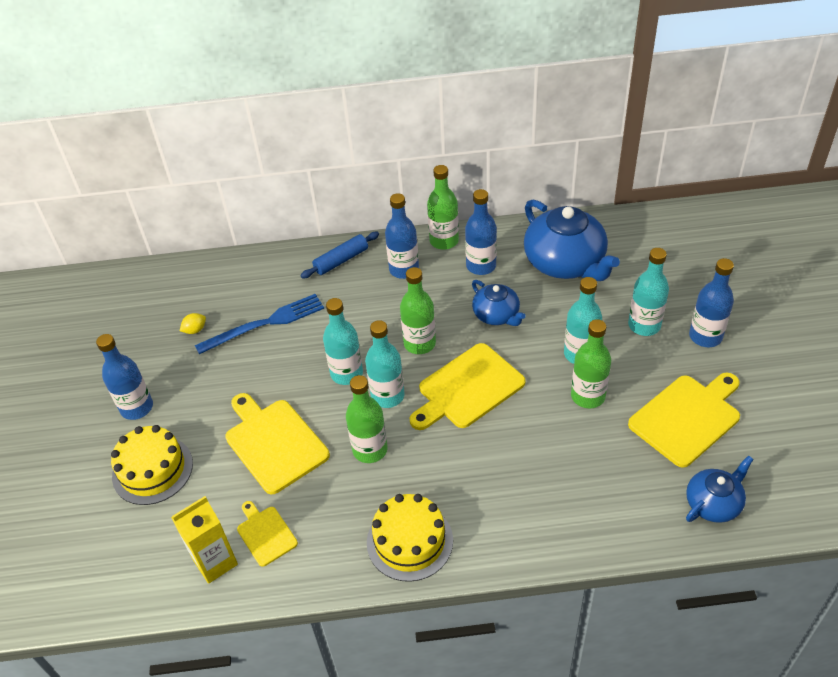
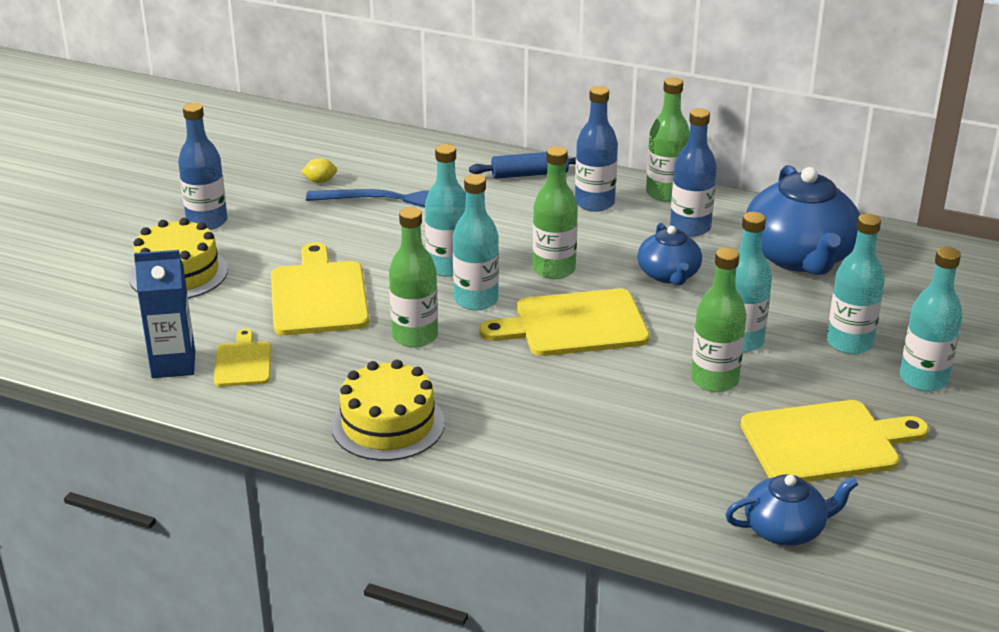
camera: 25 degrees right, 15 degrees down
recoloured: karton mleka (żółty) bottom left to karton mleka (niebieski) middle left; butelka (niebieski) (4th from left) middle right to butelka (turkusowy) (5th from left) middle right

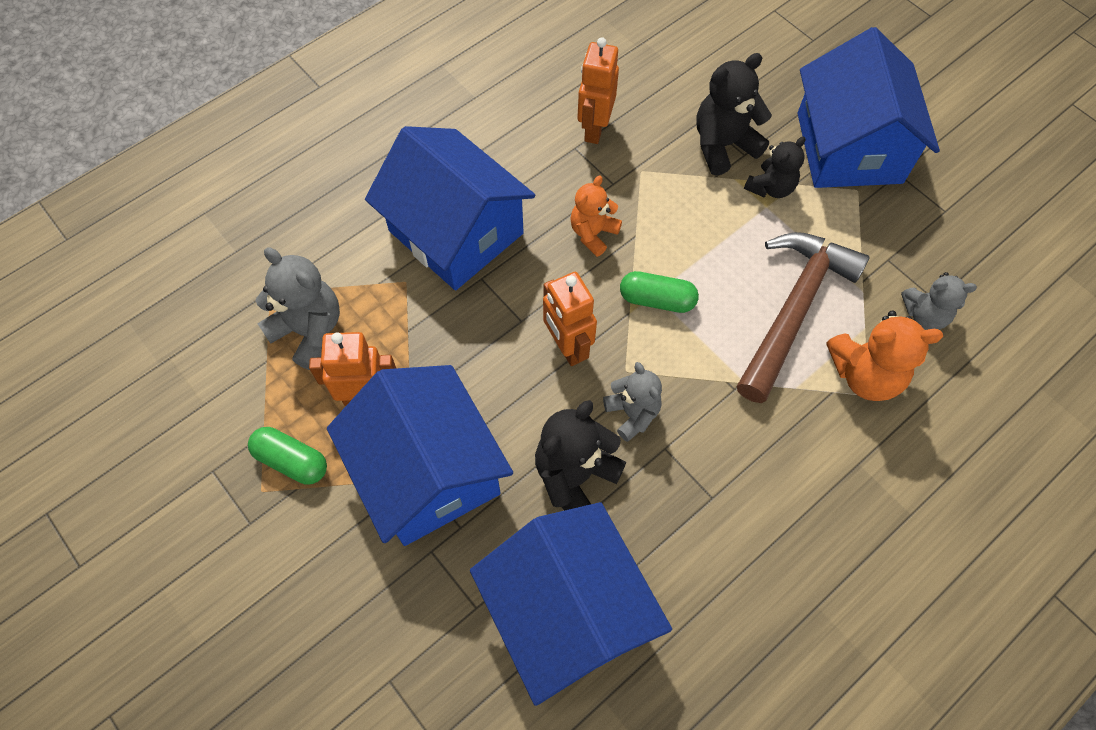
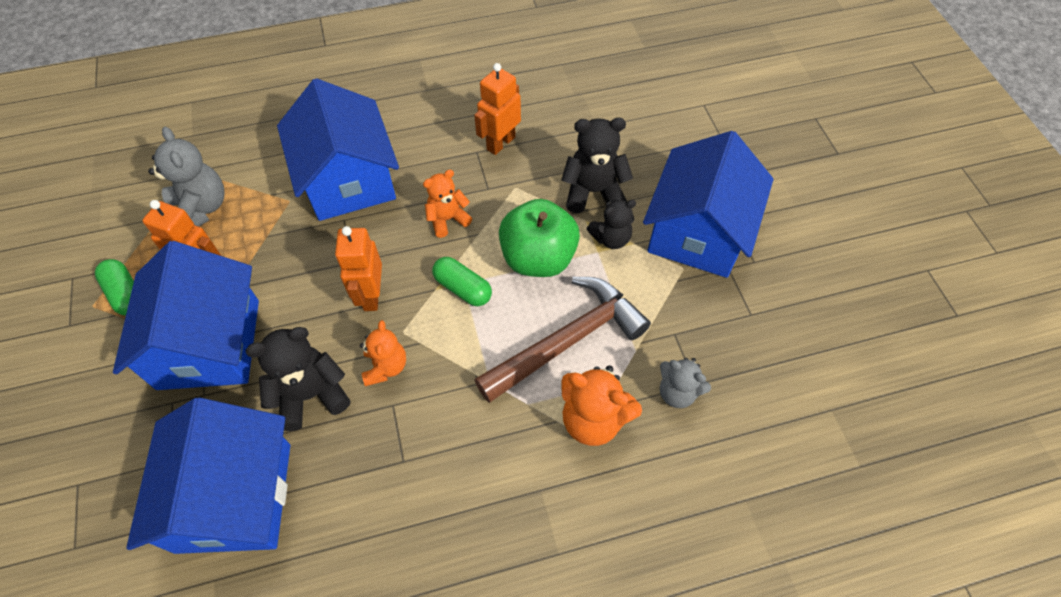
camera: 25 degrees right, 5 degrees down
added: jabłko (zielony) centre
recoloured: miś (szary) (2nd from left) centre to miś (pomarańczowy) (1st from left) centre

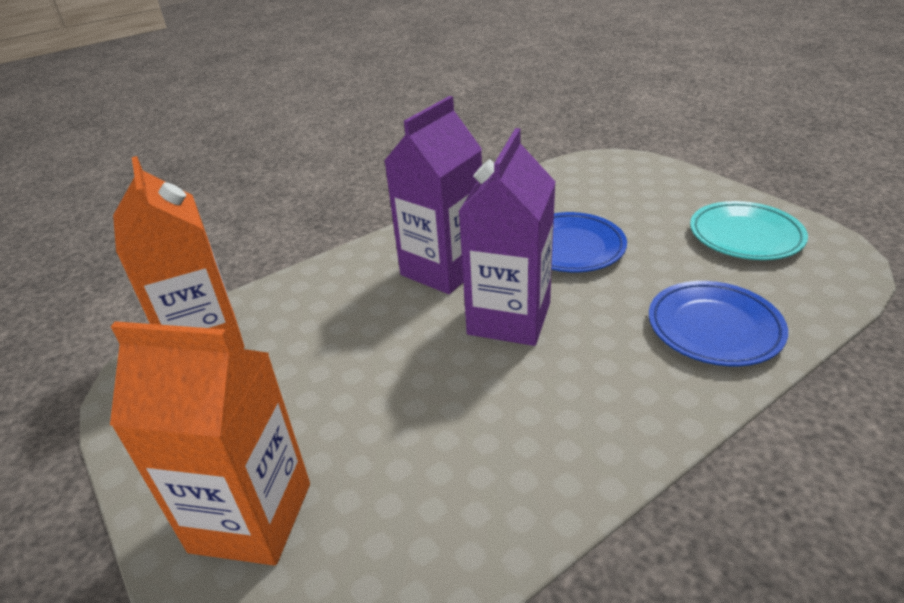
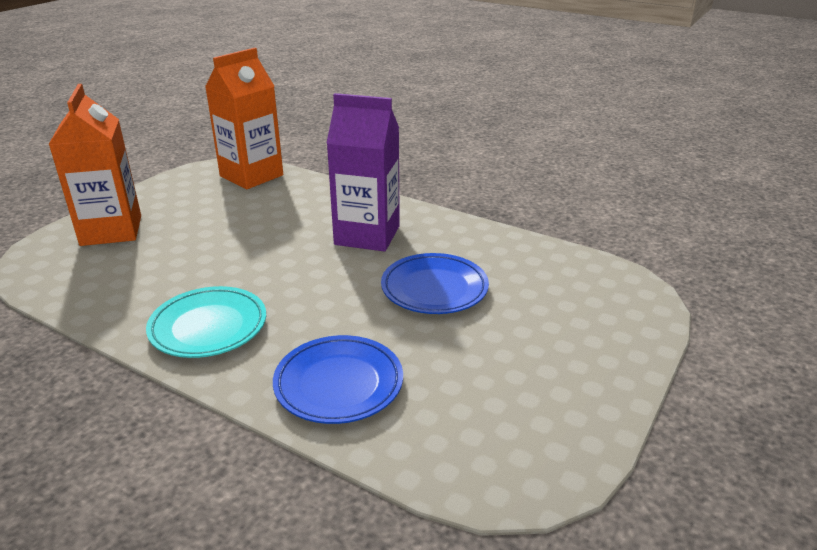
camera: 65 degrees right, 5 degrees down
removed: karton mleka (fioletowy) (2nd from left) centre
moved: talerz (turkusowy) middle right to middle left

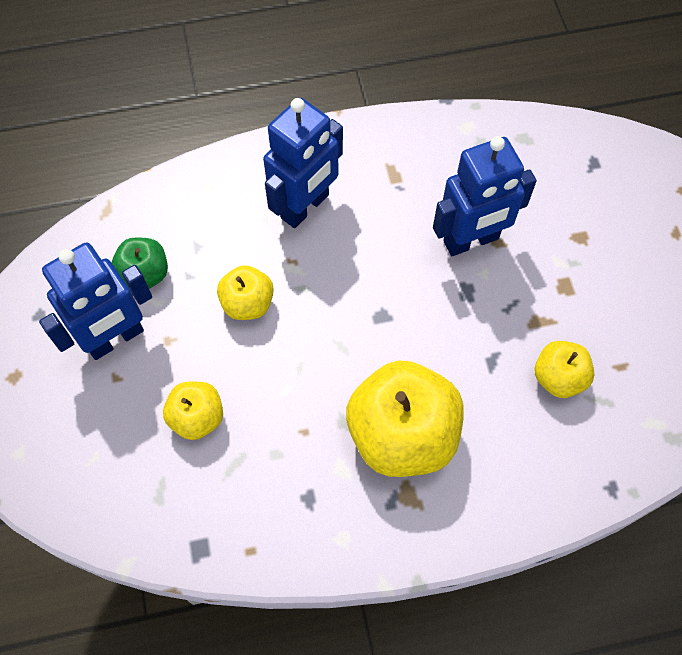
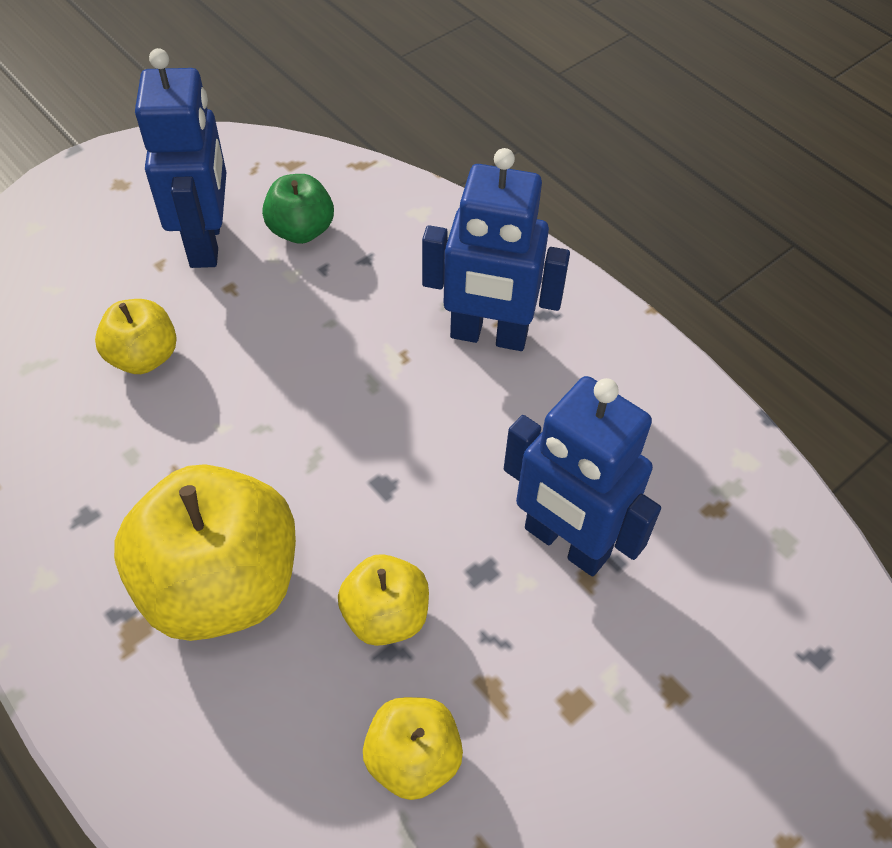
camera: 60 degrees right, 10 degrees down
moved: jabłko (żółty) (2nd from left in the first image) centre to jabłko (żółty) (3rd from left) bottom centre
turned: robot (niebieski) (1st from left) middle left = top left 120 degrees counterclockwise

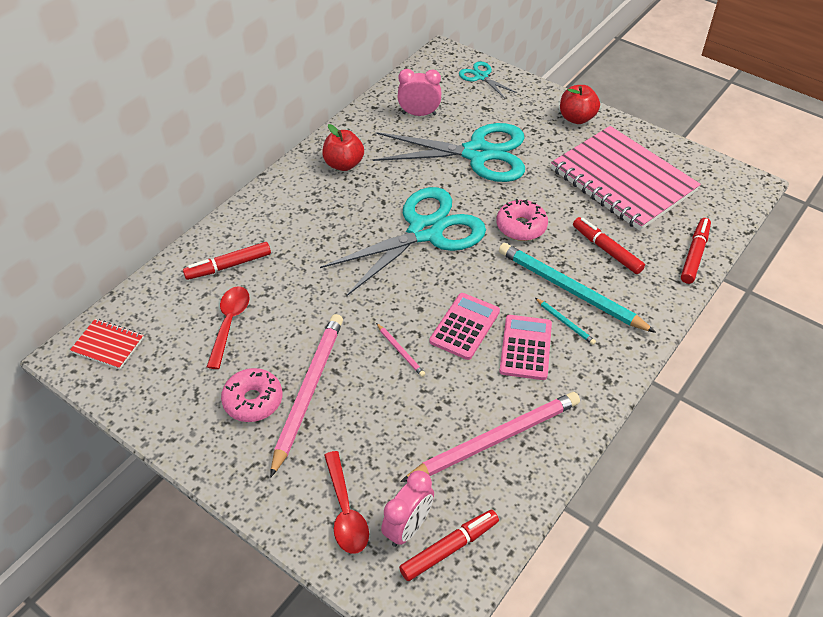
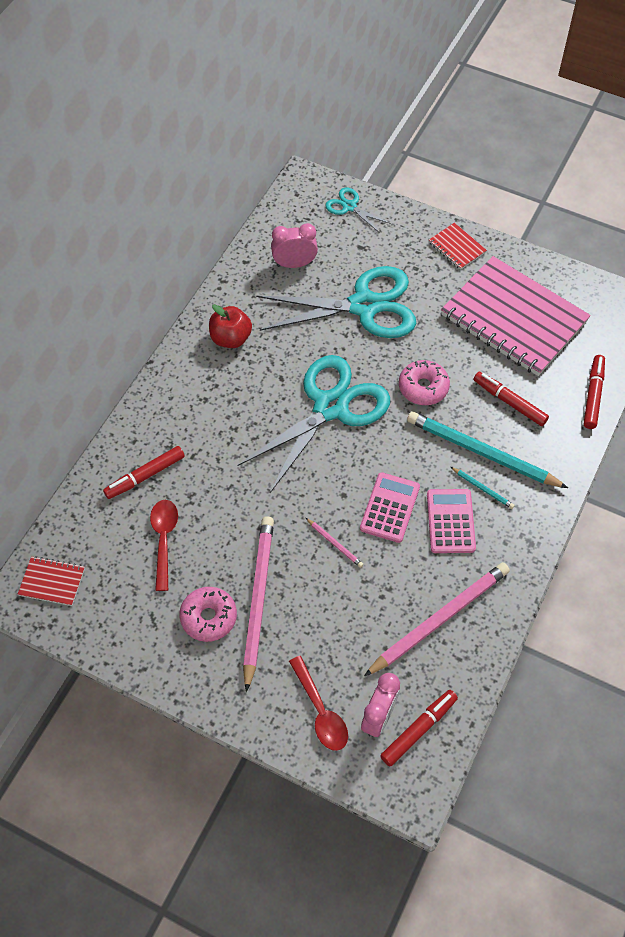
camera: 10 degrees left, 10 degrees up
replaced: jabłko (czerwony) (2nd from left) top right to zeszyt (czerwony) (2nd from left) top right

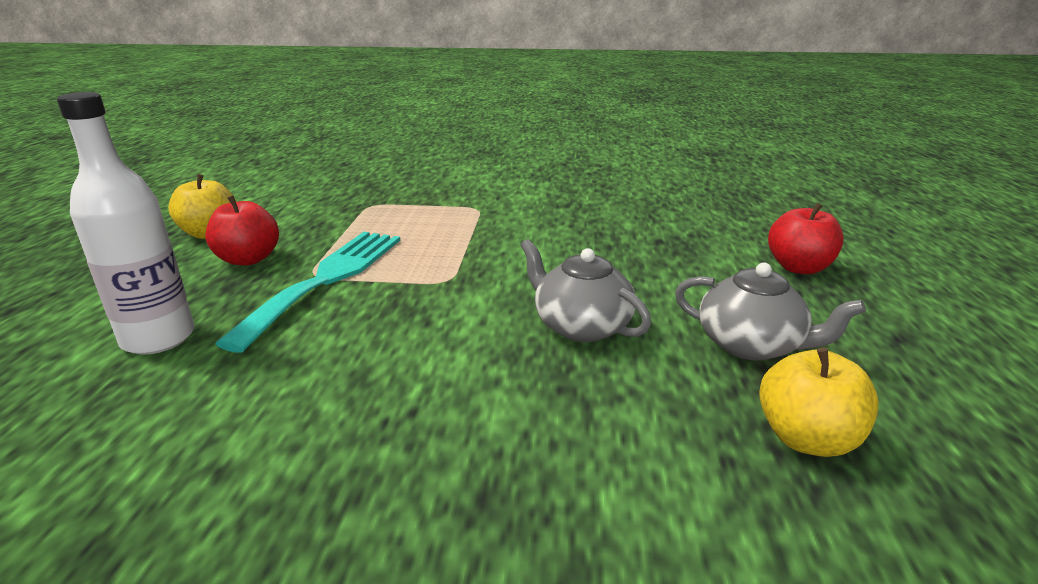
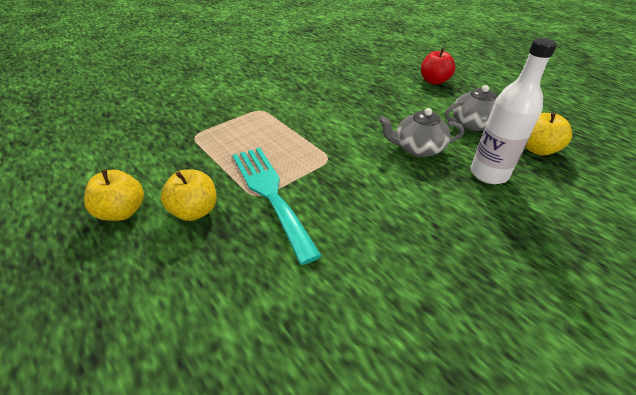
camera: 45 degrees left, 15 degrees up
moved: butelka (biały) middle left to top right
recoloured: jabłko (czerwony) (1st from left) middle left to jabłko (żółty) (2nd from left) middle left

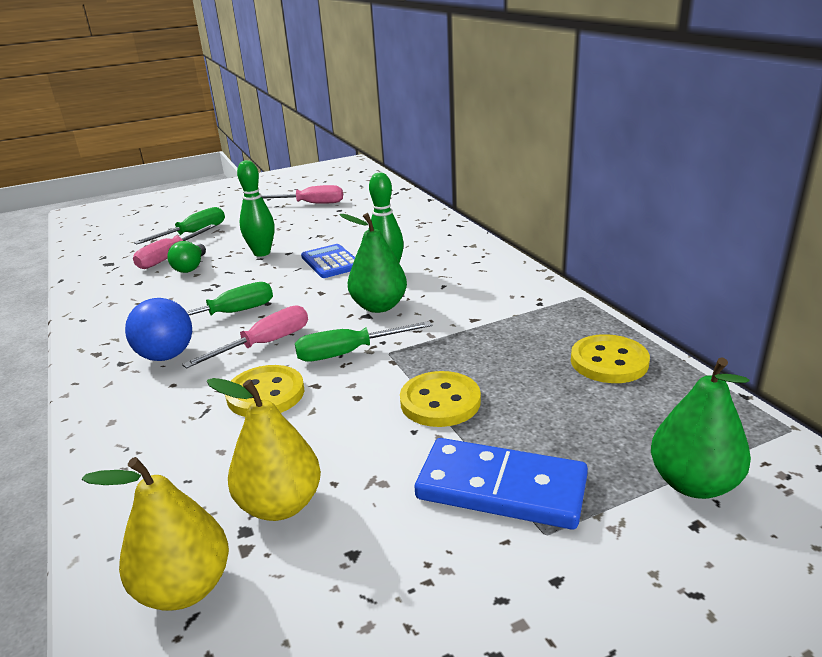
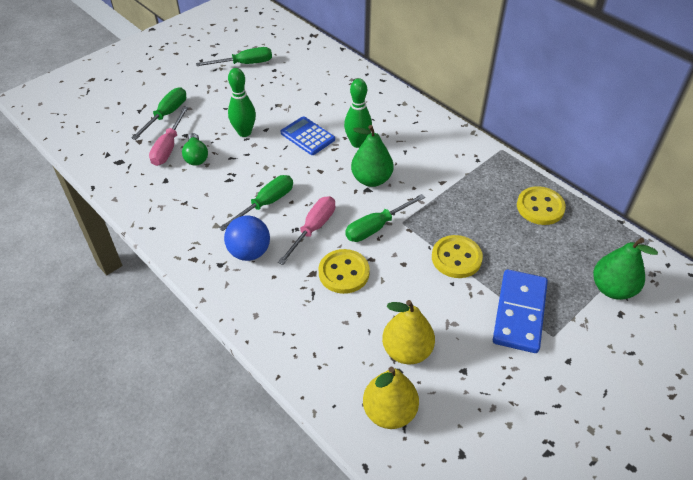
camera: 20 degrees left, 20 degrees up
recoloured: śrubokręt (różowy) (3rd from left) top centre to śrubokręt (zielony) (2nd from left) top centre
turned: kostka domina (niebieski) bottom centre = middle right 75 degrees counterclockwise

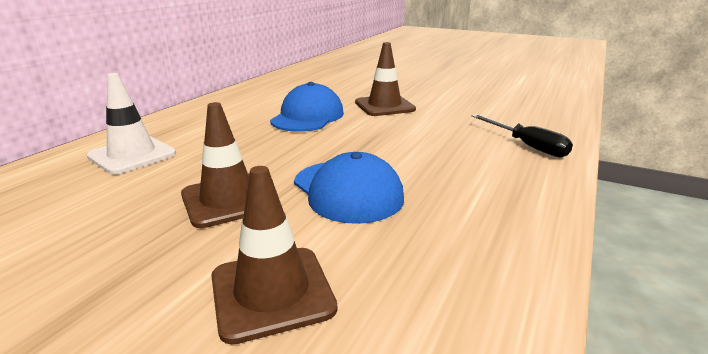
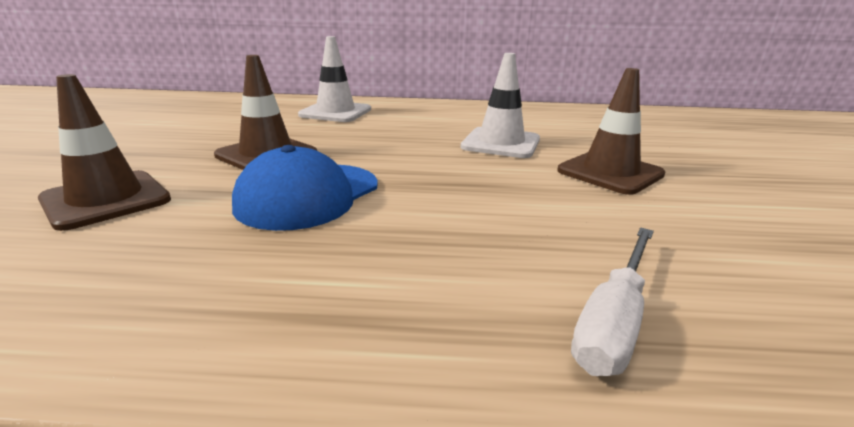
camera: 65 degrees right, 0 degrees up
replaced: czapka (niebieski) (1st from left) top centre to pachołek (biały) (2nd from left) top centre
recoloured: śrubokręt (czarny) middle right to śrubokręt (biały) bottom right

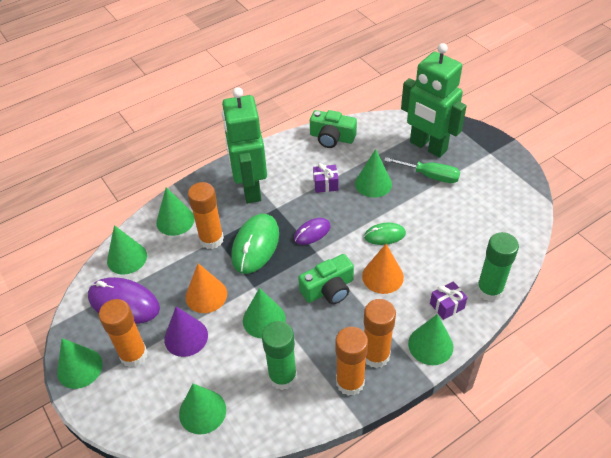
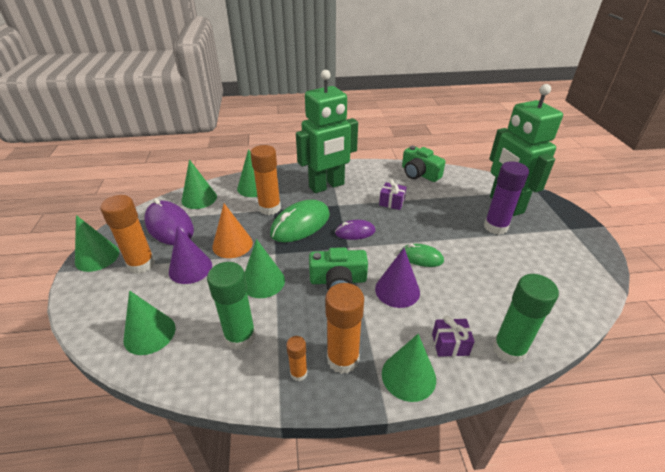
camera: 25 degrees right, 10 degrees down
removed: stożek (zielony) (6th from left) centre
replaced: śrubokręt (zielony) middle right to klej w sztyfcie (fioletowy) middle right
recoloured: stożek (pomarańczowy) (2nd from left) centre to stożek (fioletowy) (2nd from left) centre
turned: robot (zielony) (1st from left) top centre = top centre 135 degrees counterclockwise
resized: klej w sztyfcie (pomarańczowy) (3rd from left) bottom centre = bottom centre x0.52

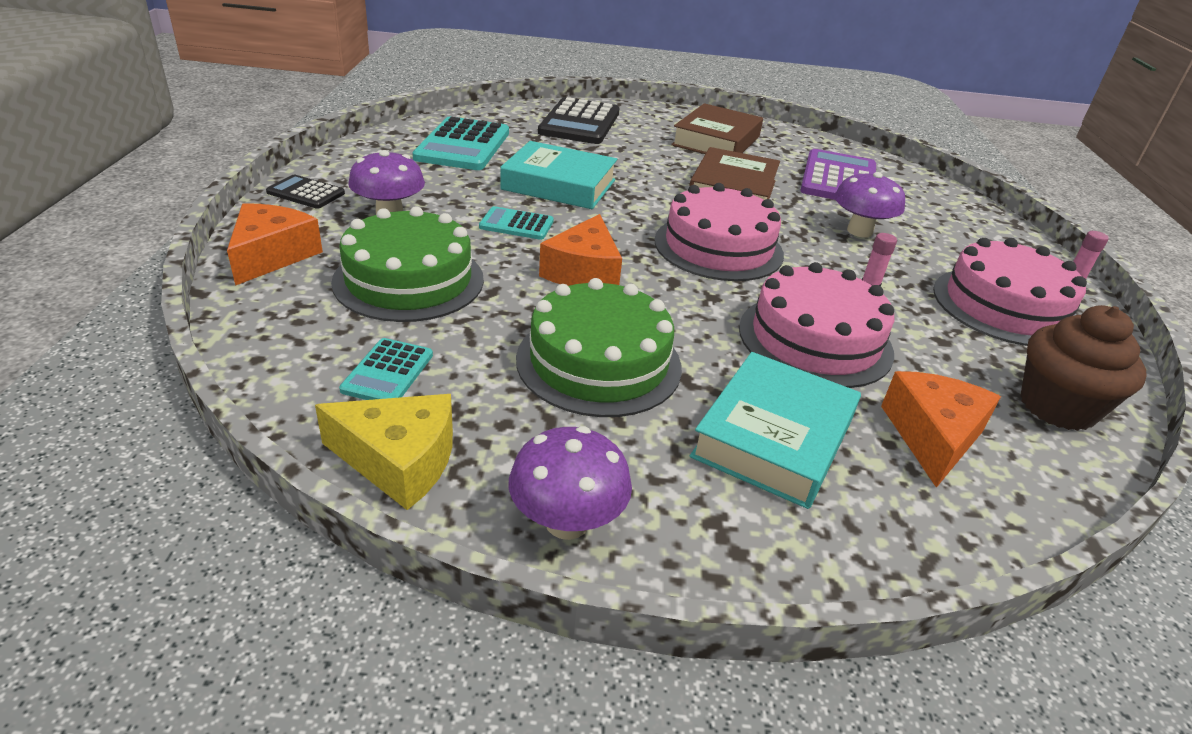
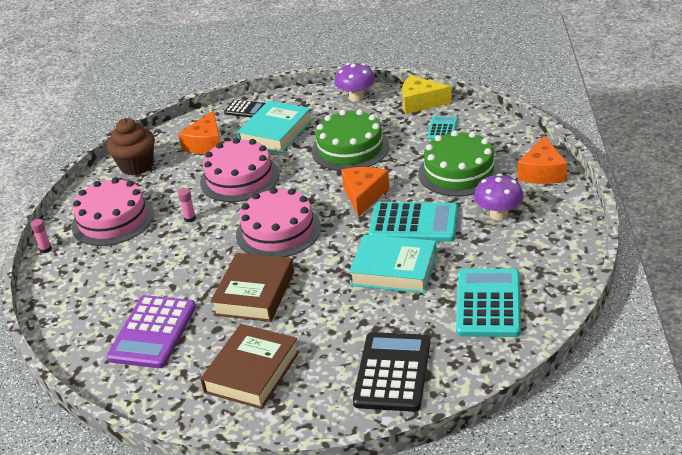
camera: 175 degrees left, 0 degrees up
removed: grzyb (fioletowy) (3rd from left) top right
moved: kalkulator (czarny) (1st from left) top left to top centre
resized: kalkulator (turkusowy) (3rd from left in the first image) top centre = centre x1.90

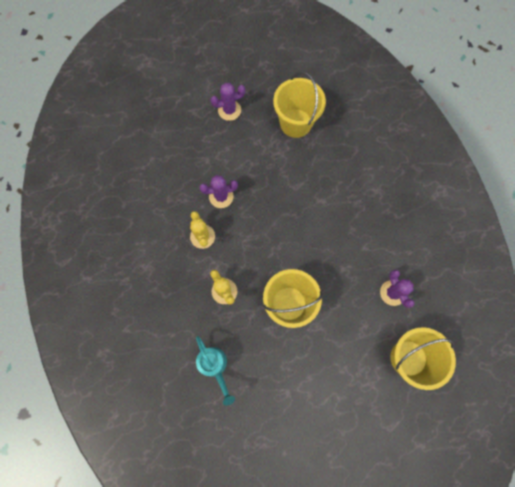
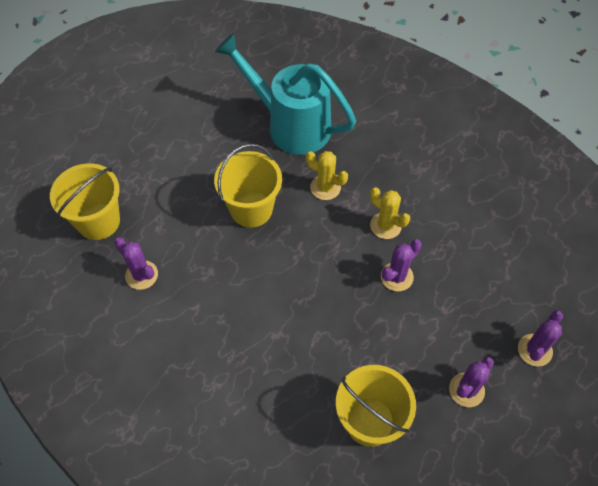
camera: 150 degrees right, 15 degrees down
added: kaktus (fioletowy) (4th from left) bottom right
resized: konewka (turkusowy) bottom centre = top centre x1.96

